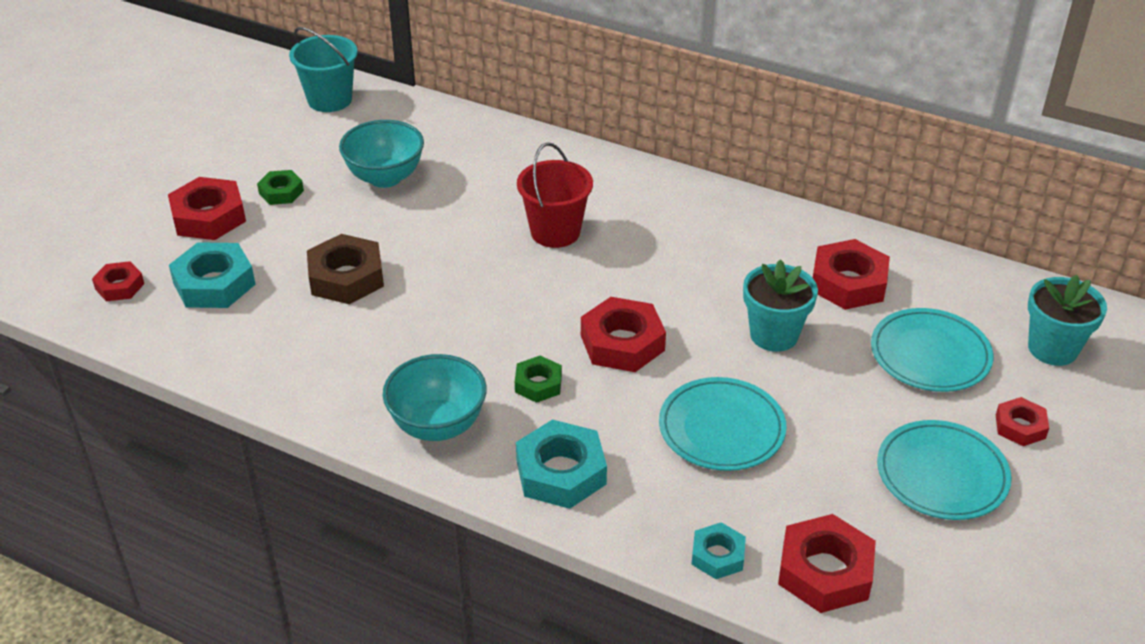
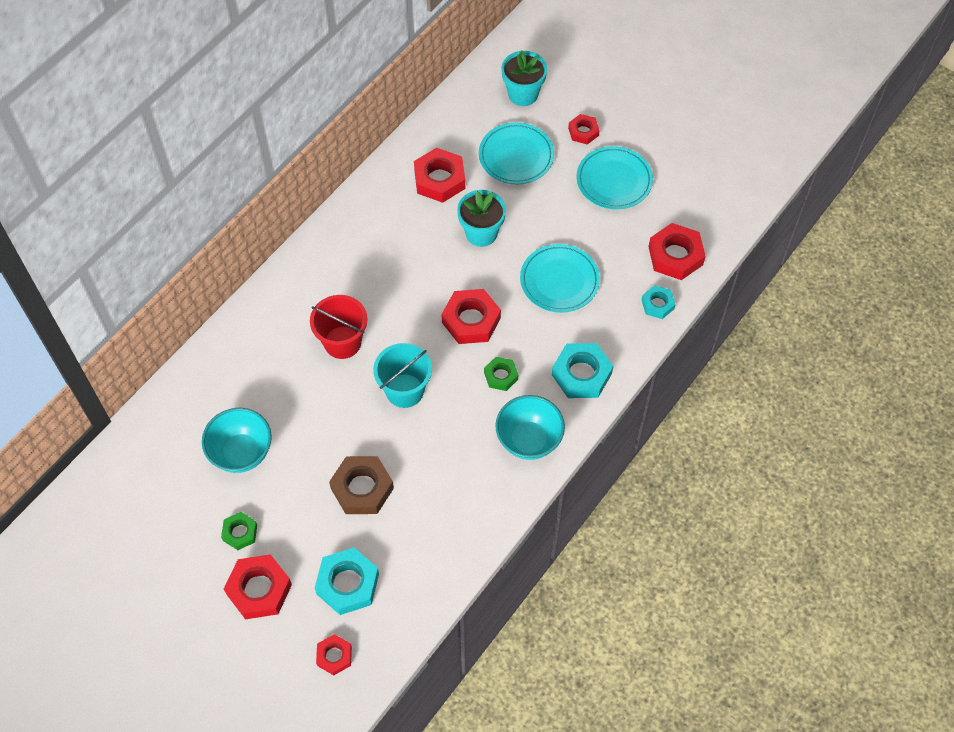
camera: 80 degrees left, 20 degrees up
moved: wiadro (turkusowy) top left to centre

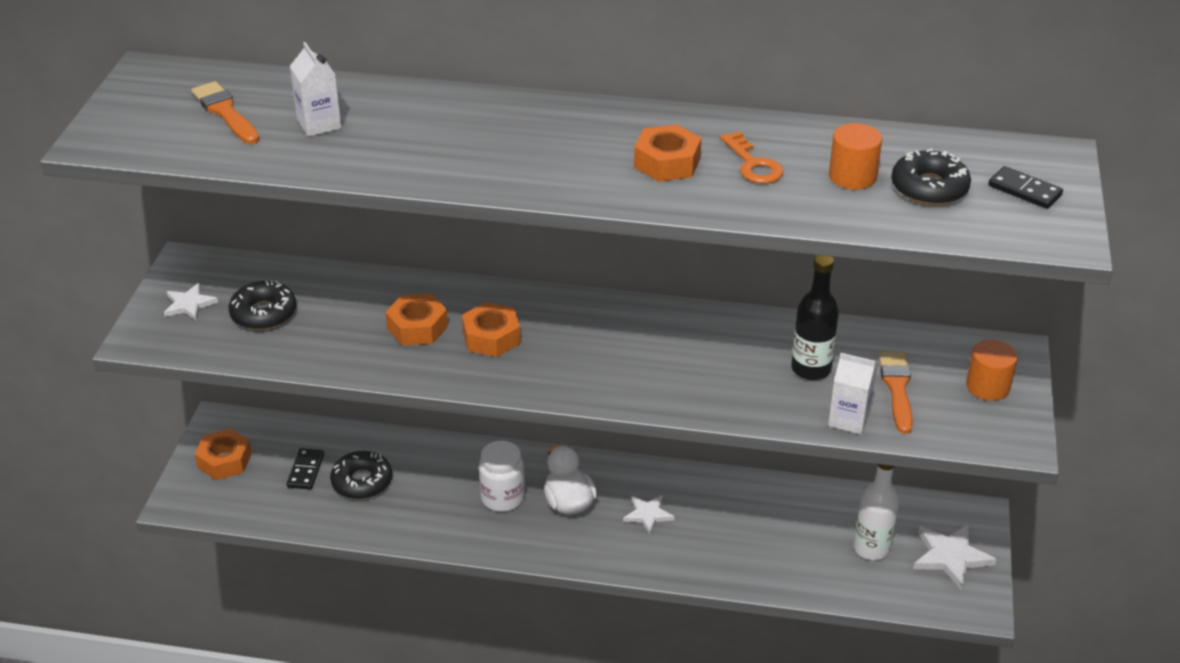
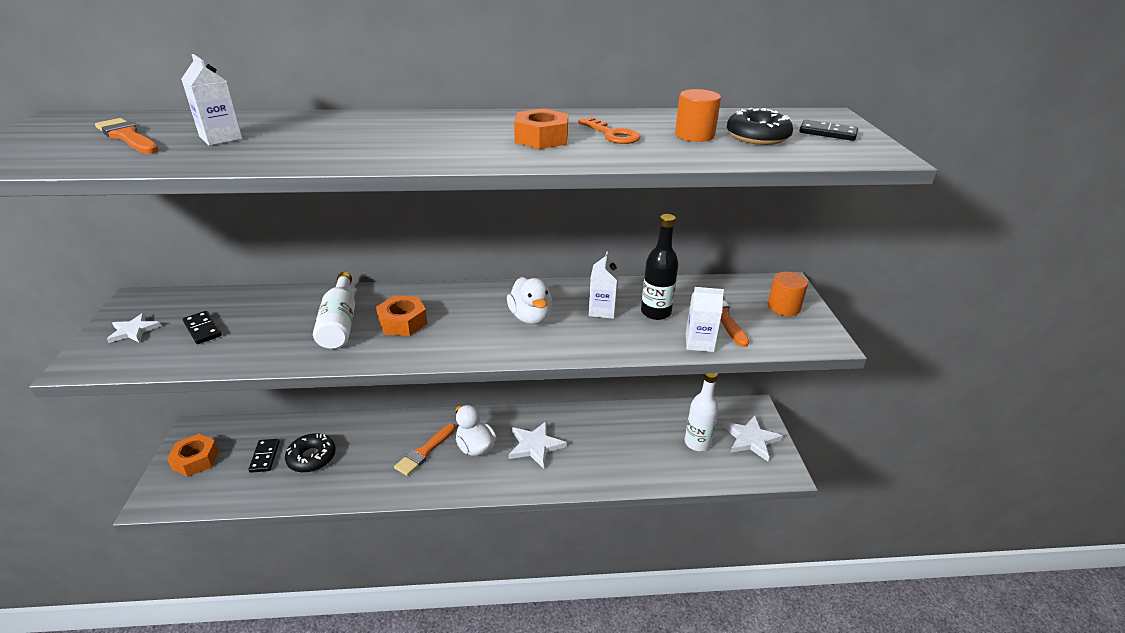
camera: 15 degrees left, 5 degrees down
added: kaczka (biały) (2nd from left) centre; karton mleka (biały) (2nd from left) centre
replaced: donut (czarny) (1st from left) middle left to kostka domina (czarny) (1st from left) middle left; nakrętka (pomarańczowy) (2nd from left) centre to butelka (biały) (1st from left) middle left; słoik (biały) bottom centre to pędzel (pomarańczowy) (2nd from left) bottom centre
resized: gwiazda (biały) (2nd from left) bottom centre = bottom centre x1.57

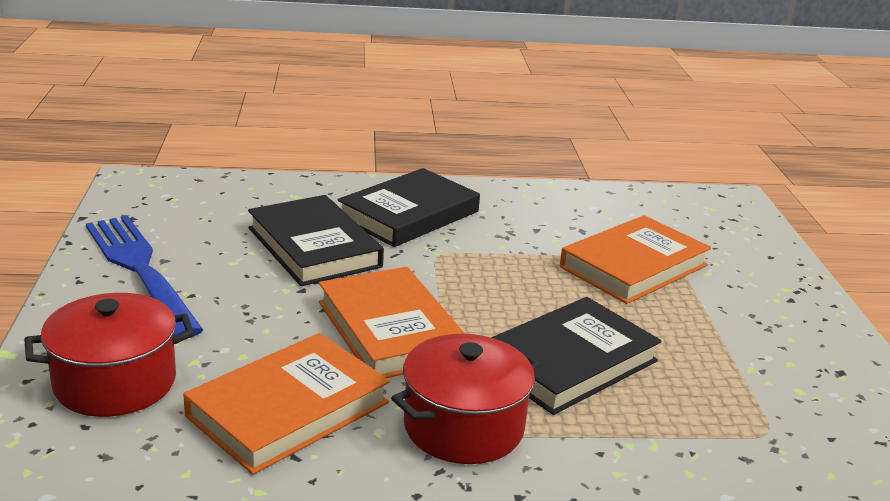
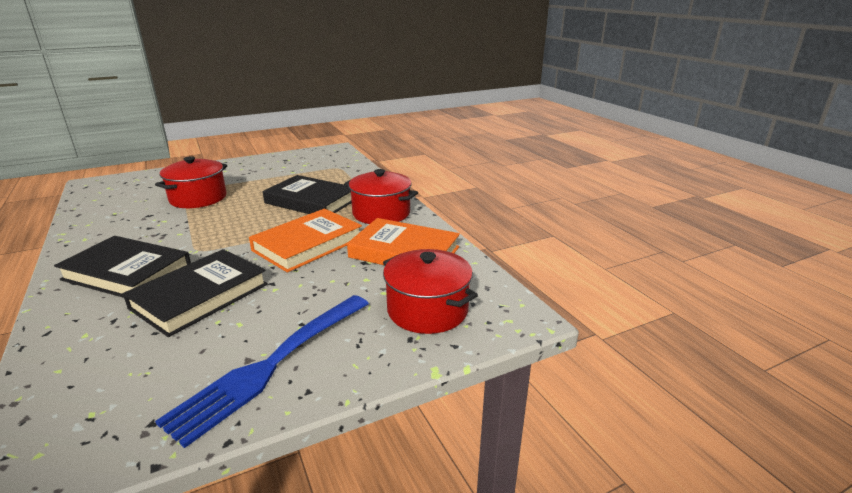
camera: 110 degrees left, 0 degrees up
replaced: książka (pomarańczowy) (3rd from left) middle right to garnek (czerwony) (1st from left) middle left

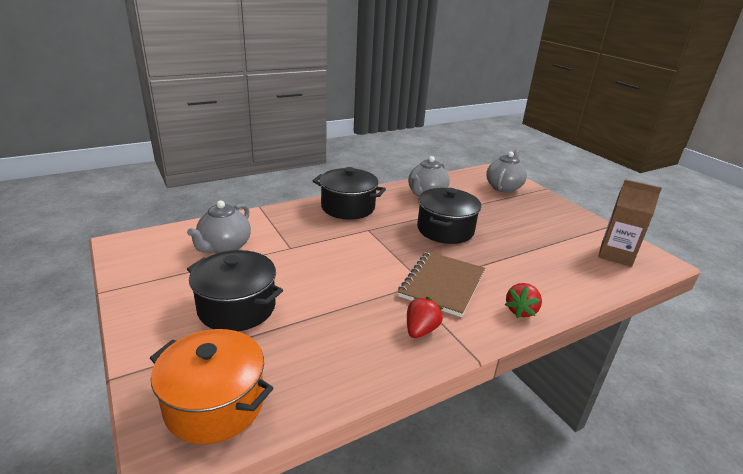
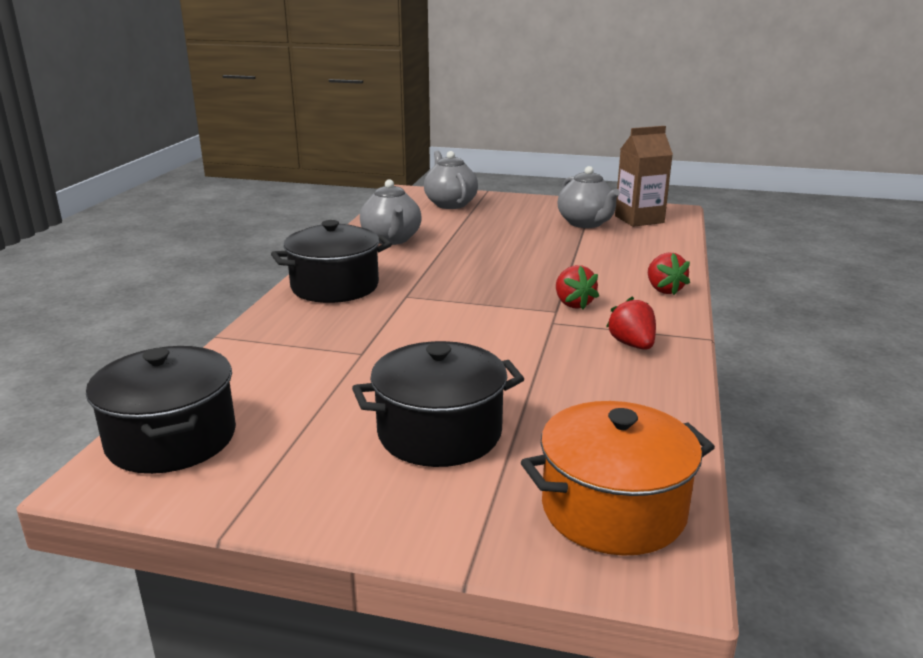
camera: 45 degrees left, 5 degrees down
moved: imbryk (szary) (1st from left in the first image) middle left to imbryk (szary) (3rd from left) top centre; garnek (czarny) (3rd from left in the first image) centre to garnek (czarny) (1st from left) middle left
replaced: zeszyt (brązowy) centre to truskawka (czerwony) (1st from left) centre

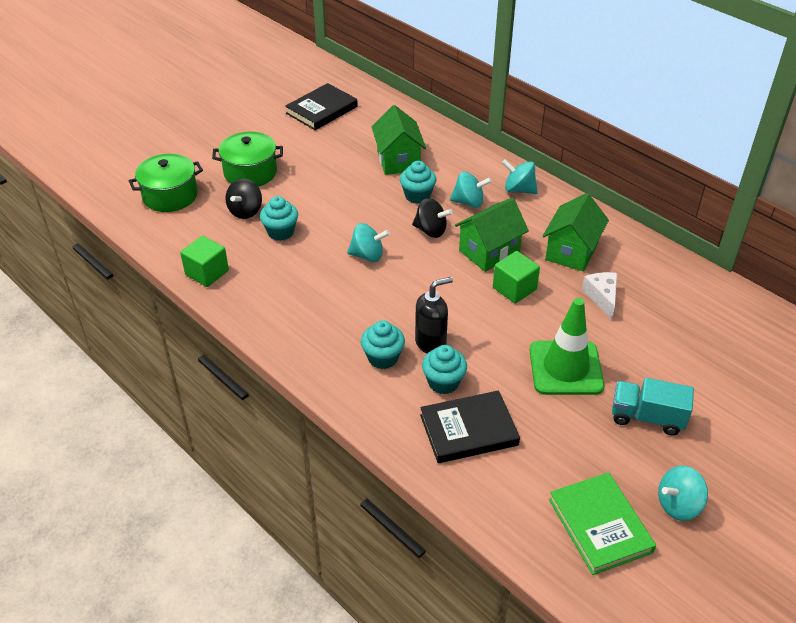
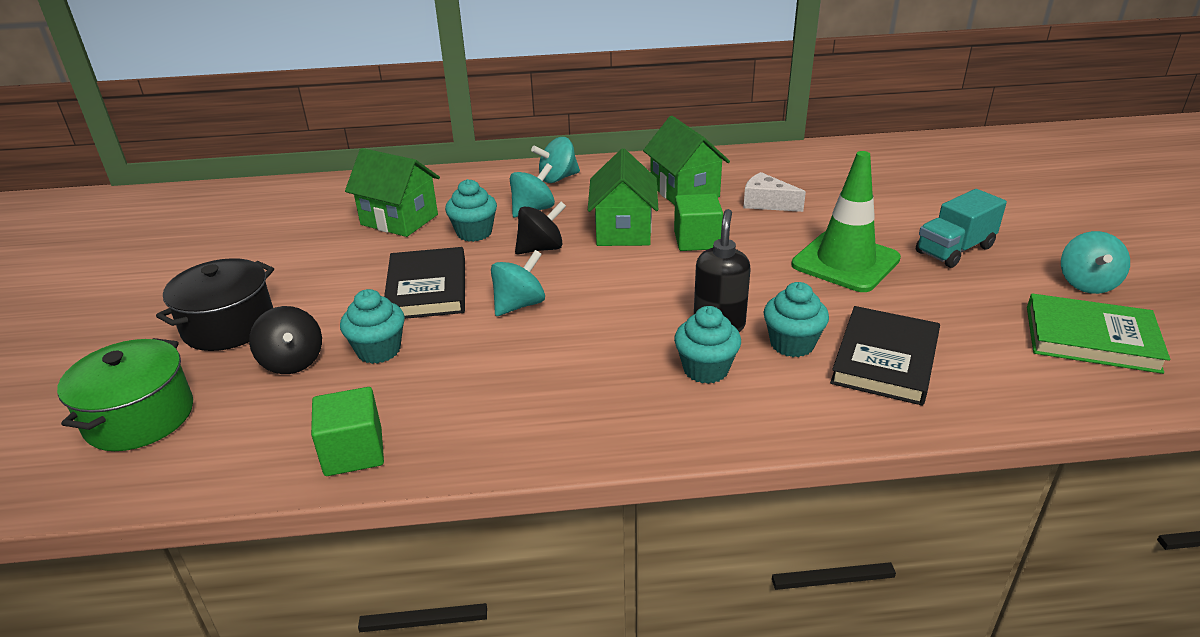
camera: 50 degrees left, 10 degrees down
moved: książka (czarny) (1st from left) top centre to centre
recoloured: garnek (zielony) (2nd from left) top left to garnek (czarny) middle left

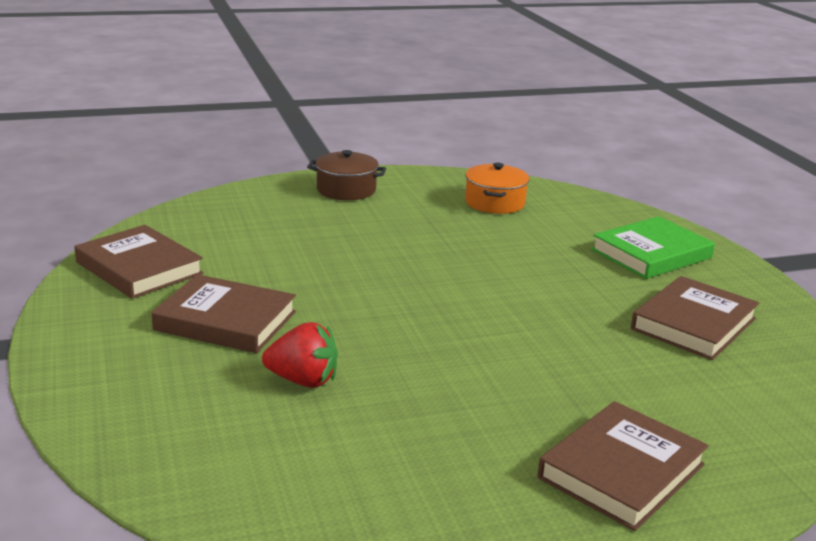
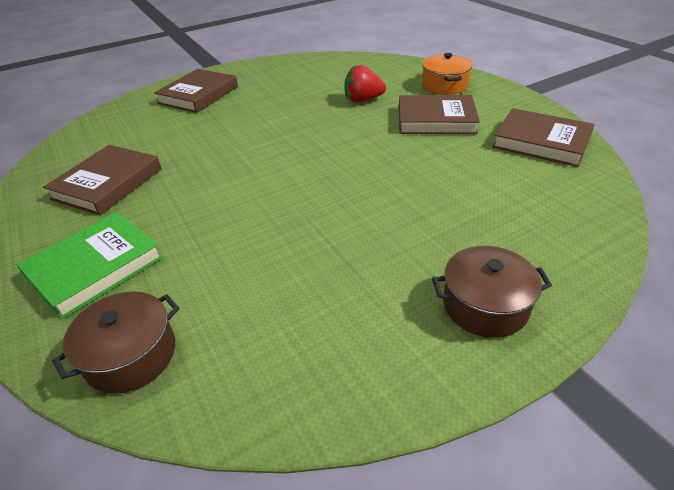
camera: 170 degrees right, 15 degrees up
added: garnek (brązowy) (1st from left) bottom left
moved: garnek (pomarańczowy) centre to top centre

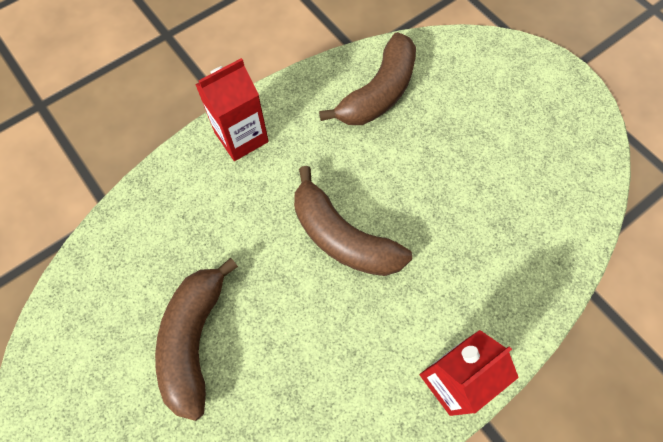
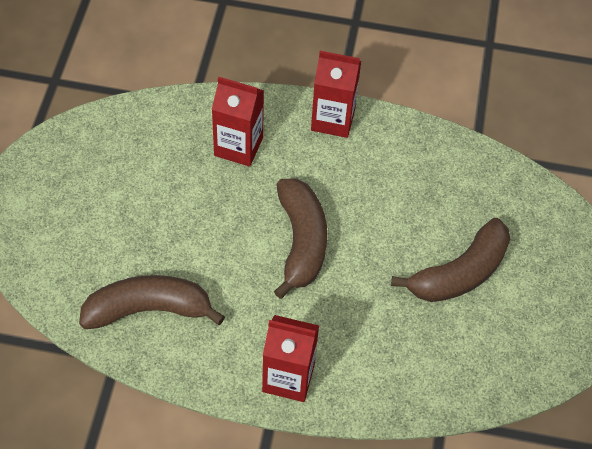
camera: 135 degrees left, 10 degrees down
added: karton mleka (czerwony) (1st from left) top centre

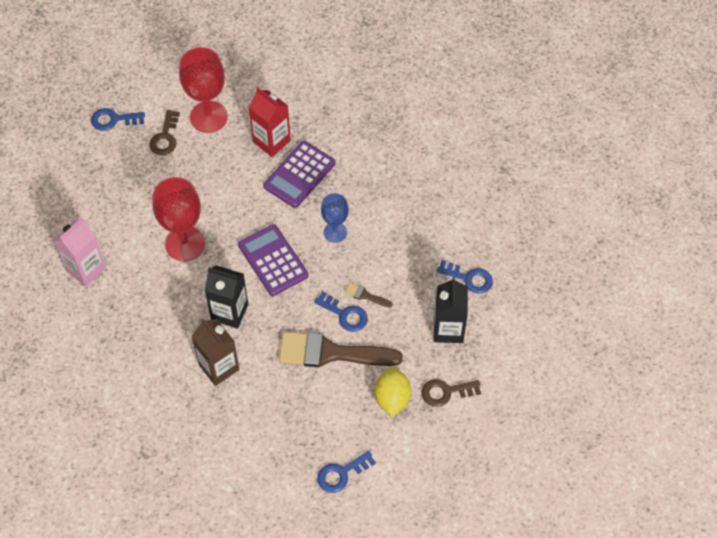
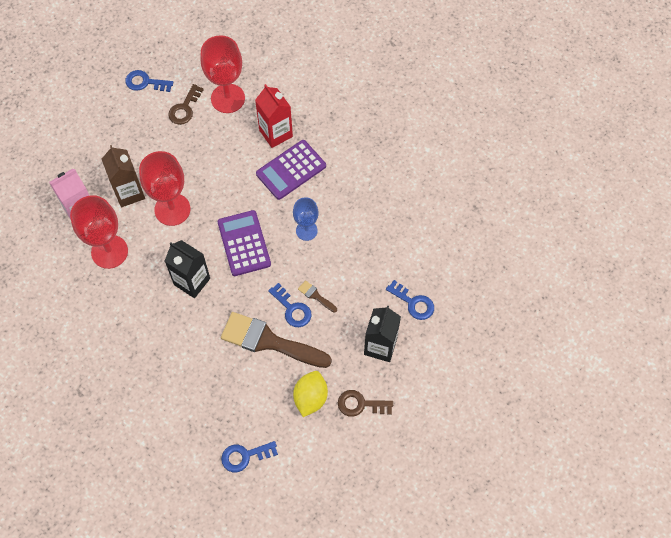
camera: 15 degrees right, 5 degrees up
added: kielich (czerwony) (1st from left) middle left
moved: karton mleka (brązowy) middle left to top left

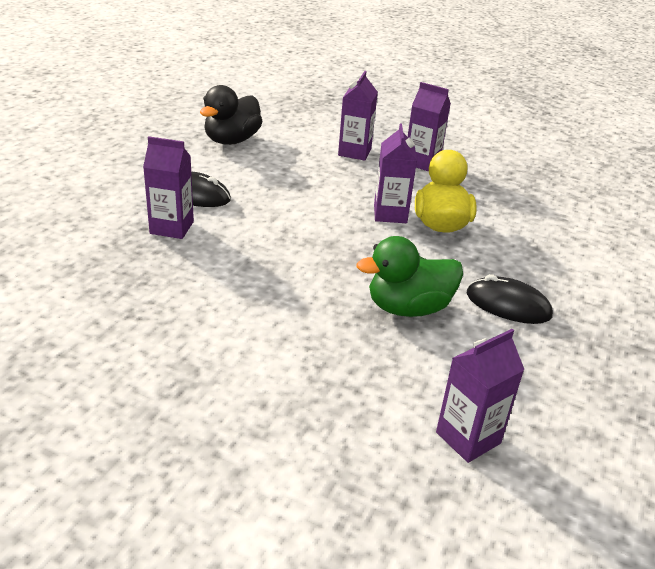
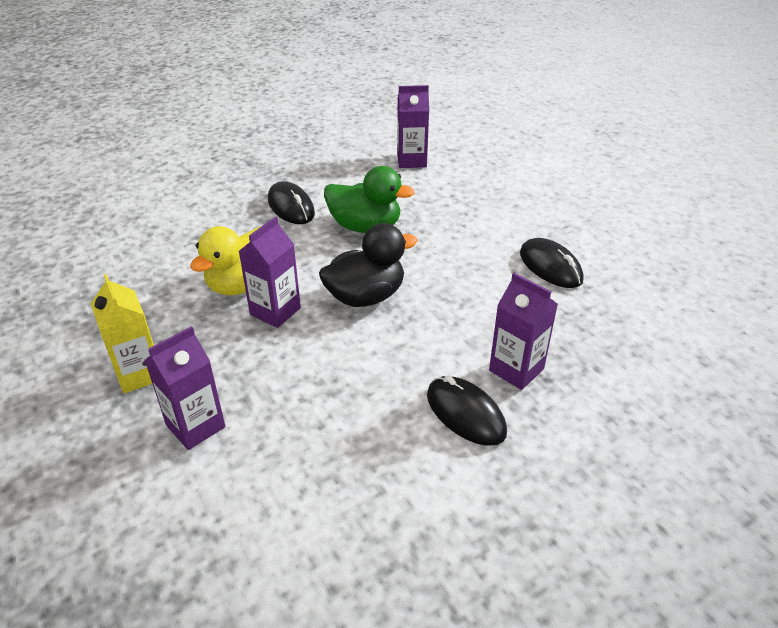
camera: 145 degrees left, 5 degrees up
added: myszka (czarny) (3rd from left) middle right
moved: kaczka (czarny) top centre to centre
recoloured: karton mleka (fioletowy) (4th from left) top centre to karton mleka (żółty) middle left

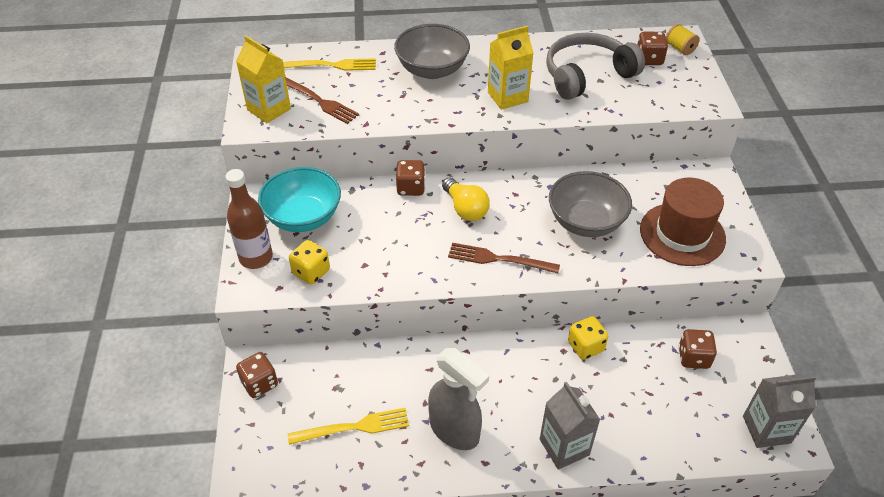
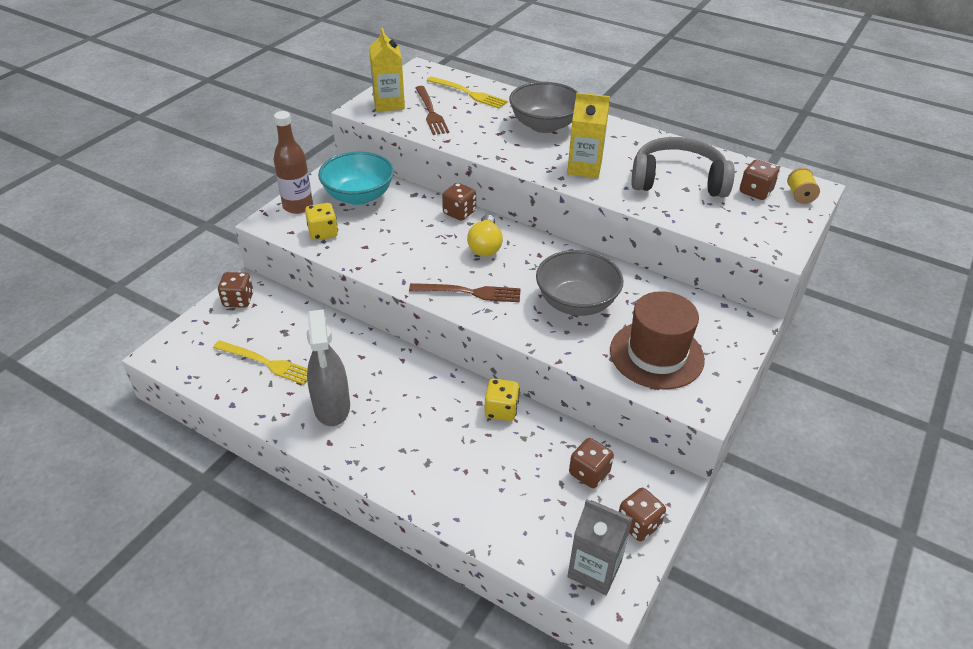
camera: 35 degrees right, 5 degrees down
removed: karton mleka (szary) (1st from left) bottom centre
added: kostka do gry (brązowy) (4th from left) bottom centre
turned: widelec (brązowy) (2nd from left) centre = centre 135 degrees clockwise

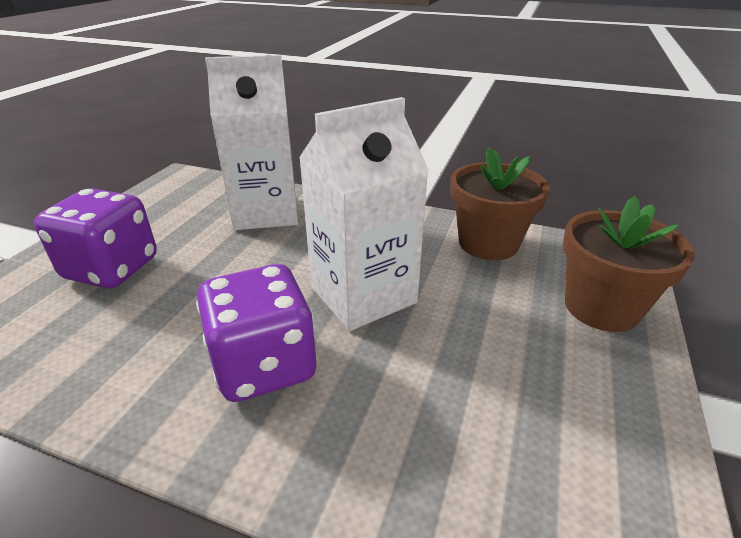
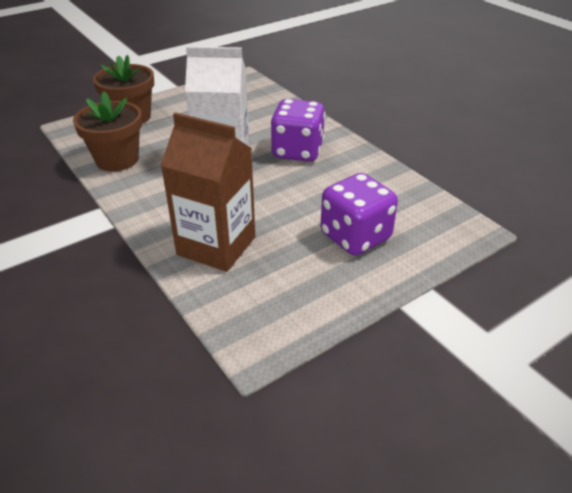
camera: 145 degrees left, 5 degrees up
recoloured: karton mleka (biały) (1st from left) top centre to karton mleka (brązowy) centre

